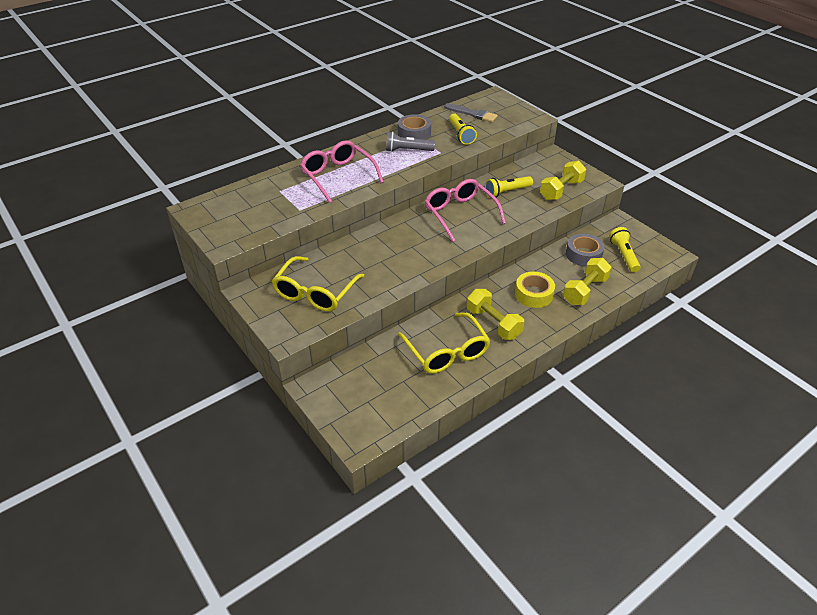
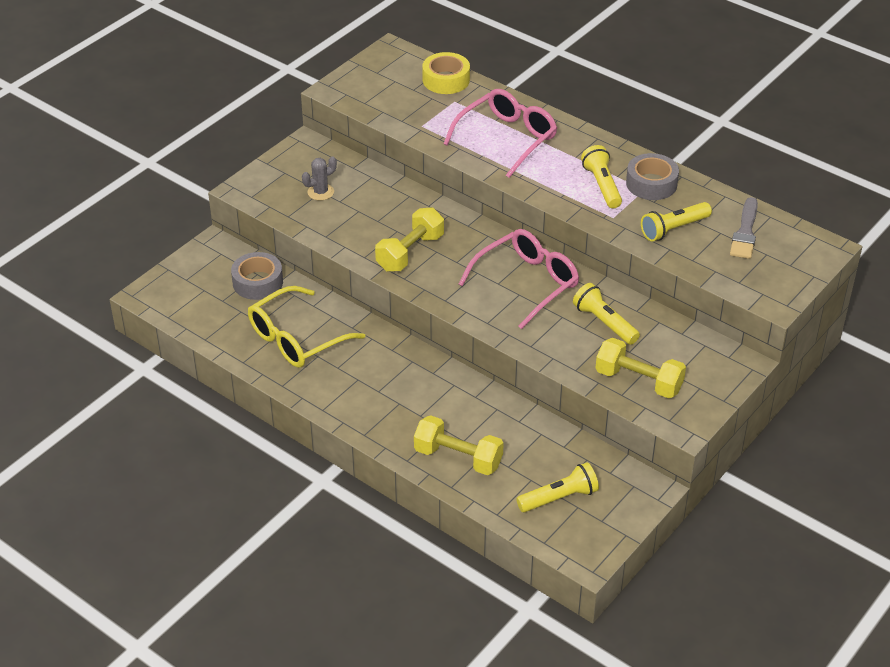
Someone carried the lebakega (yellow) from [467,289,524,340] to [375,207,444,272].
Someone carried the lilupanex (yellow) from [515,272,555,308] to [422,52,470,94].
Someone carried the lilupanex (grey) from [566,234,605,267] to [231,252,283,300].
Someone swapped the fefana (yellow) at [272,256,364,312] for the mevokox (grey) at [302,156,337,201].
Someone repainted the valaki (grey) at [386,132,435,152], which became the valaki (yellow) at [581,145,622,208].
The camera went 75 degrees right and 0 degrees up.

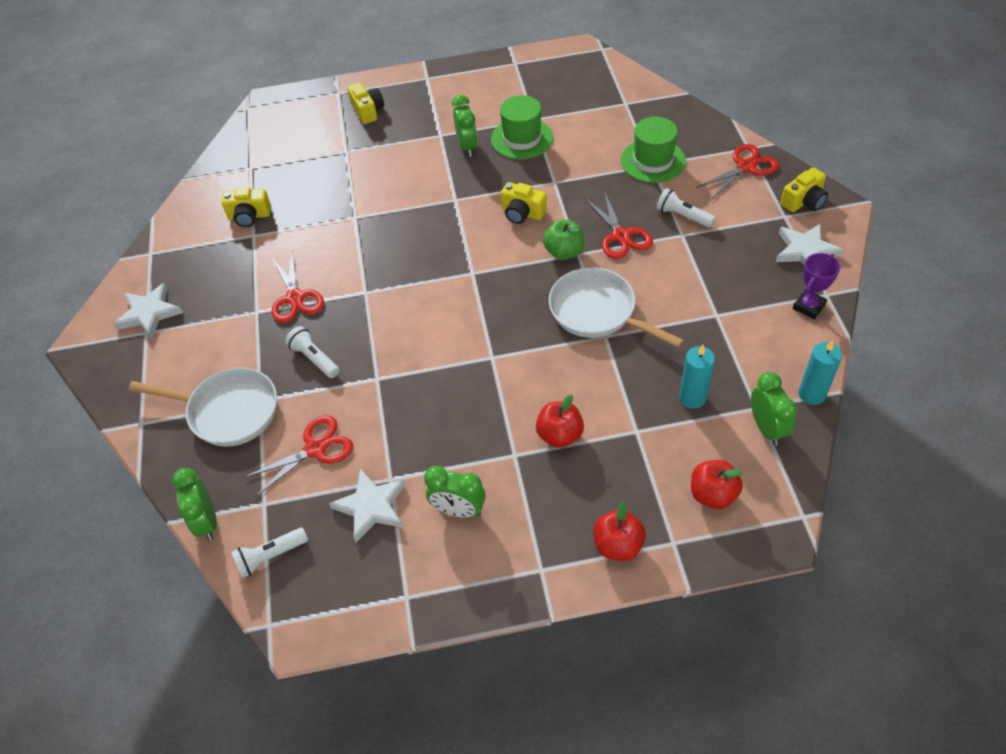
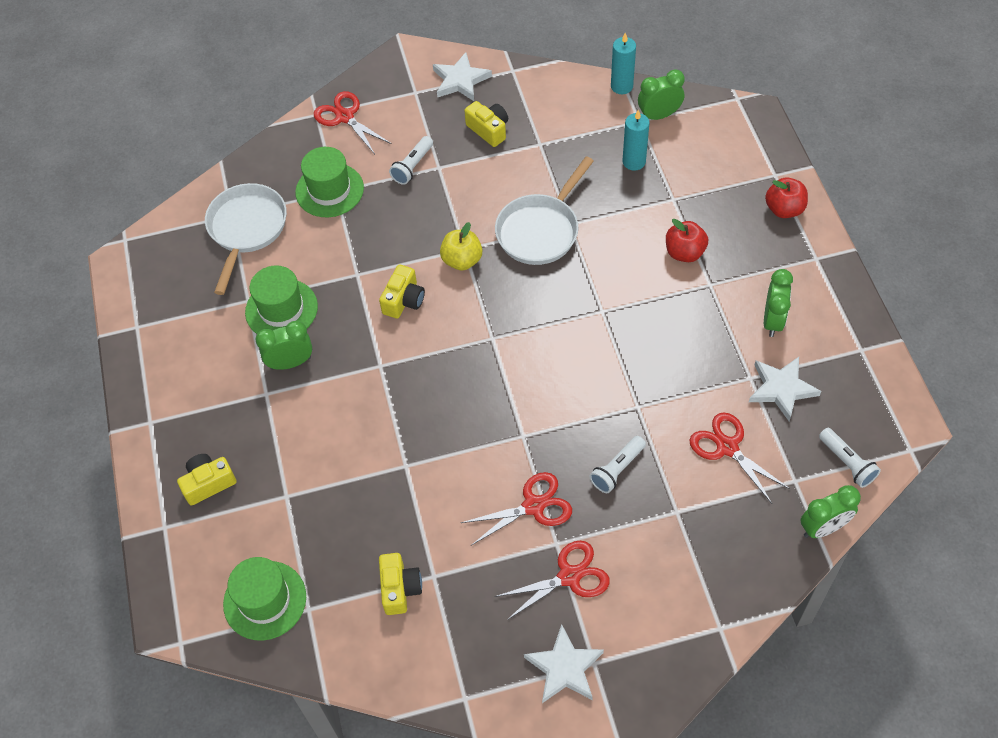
Someone took away the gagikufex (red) at [691,460,743,509].
Someone took away the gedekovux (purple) at [793,253,840,319].
Someone put down the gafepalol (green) at [223,557,306,641].
Someone carried the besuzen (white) from [128,368,277,447] to [205,183,287,295].
Someone carried the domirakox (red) from [585,191,653,259] to [495,541,610,621].
Someone carried the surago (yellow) from [780,167,828,212] to [464,101,508,147].
Someone repainted the gagikufex (green) at [543,219,584,260], which became the gagikufex (yellow) at [440,222,482,271].
The camera went 95 degrees left and 5 degrees up.

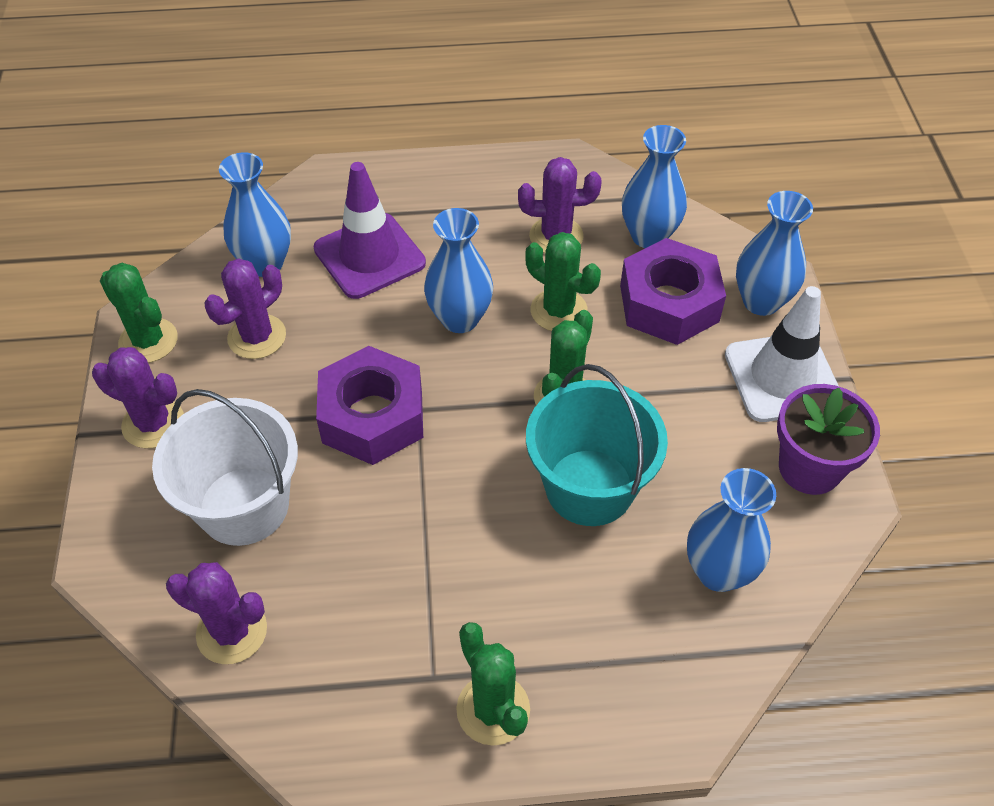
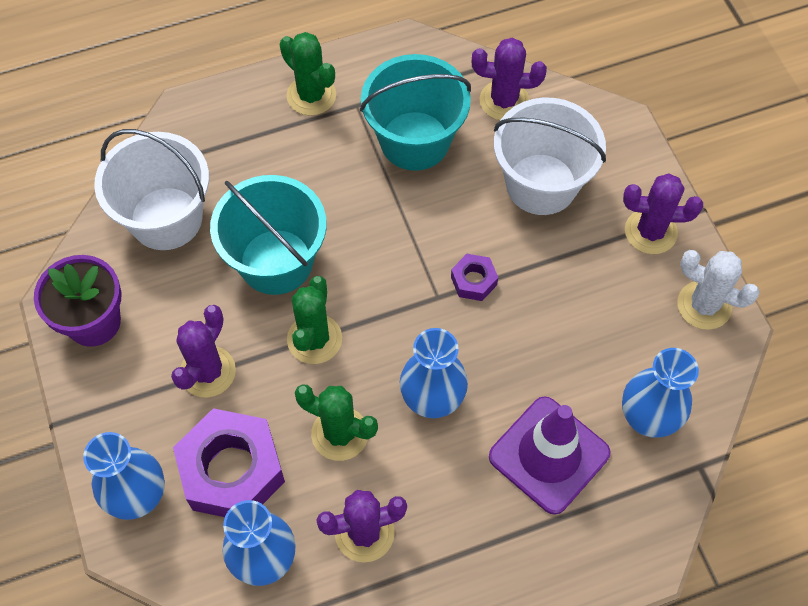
Someone took away the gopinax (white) at [725,286,839,422].
Someone put down the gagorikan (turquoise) at [360,54,471,171].
Someone carried the mevokox (purple) from [204,258,286,359] to [171,305,236,398].
Someone swapped the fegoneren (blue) at [687,468,776,592] for the gagorikan (white) at [94,129,209,250].
Someone repainted the mevokox (green) at [100,263,178,363], which became the mevokox (white) at [677,250,760,330].
Someone scaled the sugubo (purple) at [316,346,423,465] by 0.47.
The camera went 165 degrees right and 10 degrees up.

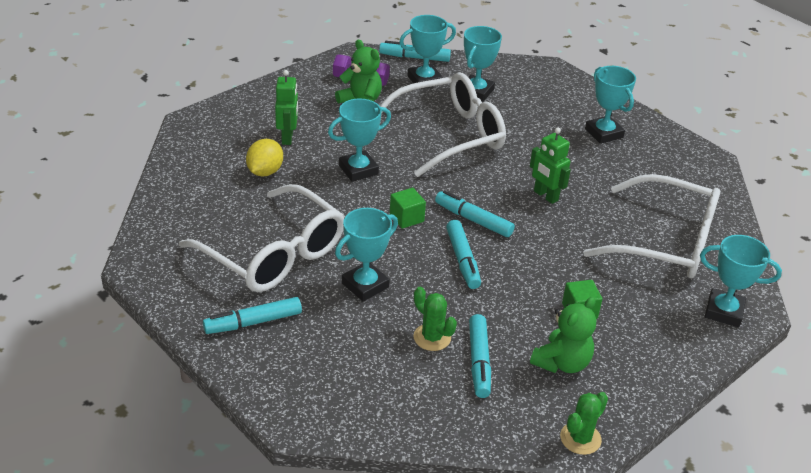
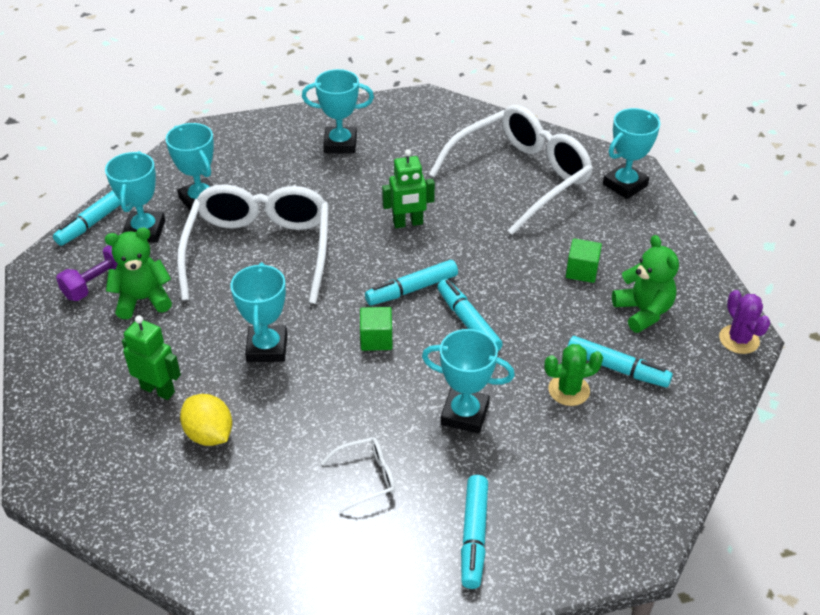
Someone repainted the mevokox (green) at [560,392,608,455], which became the mevokox (purple) at [719,290,770,354].
Someone rotated the gedekovux (turquoise) at [335,208,398,302] by 60 degrees counterclockwise.
Someone rotated the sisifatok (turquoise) at [446,220,481,289] by 135 degrees counterclockwise.
Someone scaled the fefana (white) at [179,184,345,292] by 0.41.
The camera went 60 degrees left and 5 degrees up.

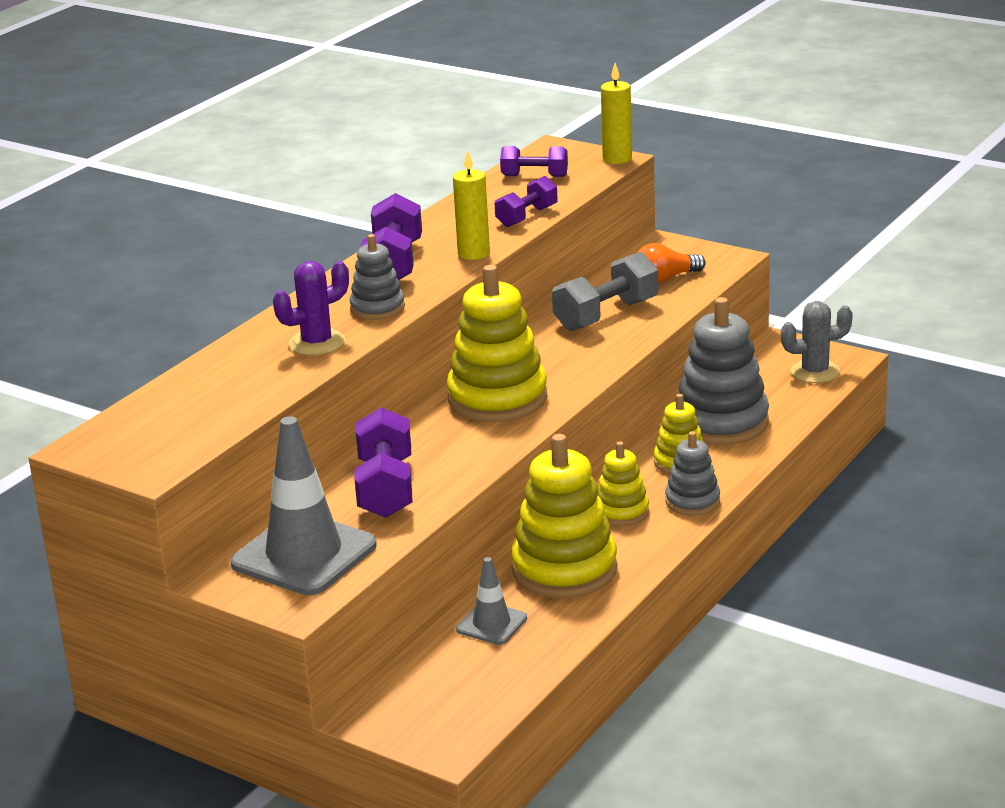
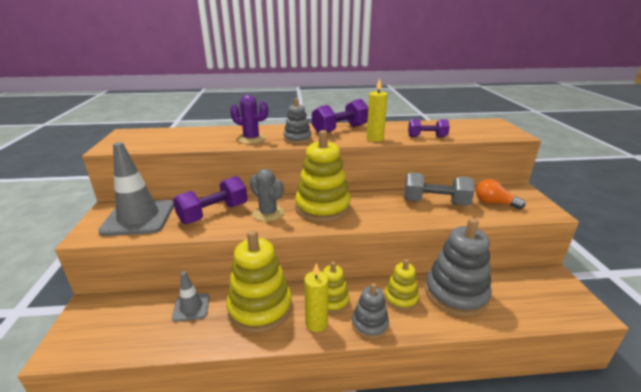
Someone took away the lebakega (purple) at [500,146,568,177].
Someone carried the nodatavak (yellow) from [601,63,632,164] to [304,263,328,332].
Someone carried the mevokox (grey) from [781,301,853,383] to [250,169,284,221].
The camera went 50 degrees right and 0 degrees up.

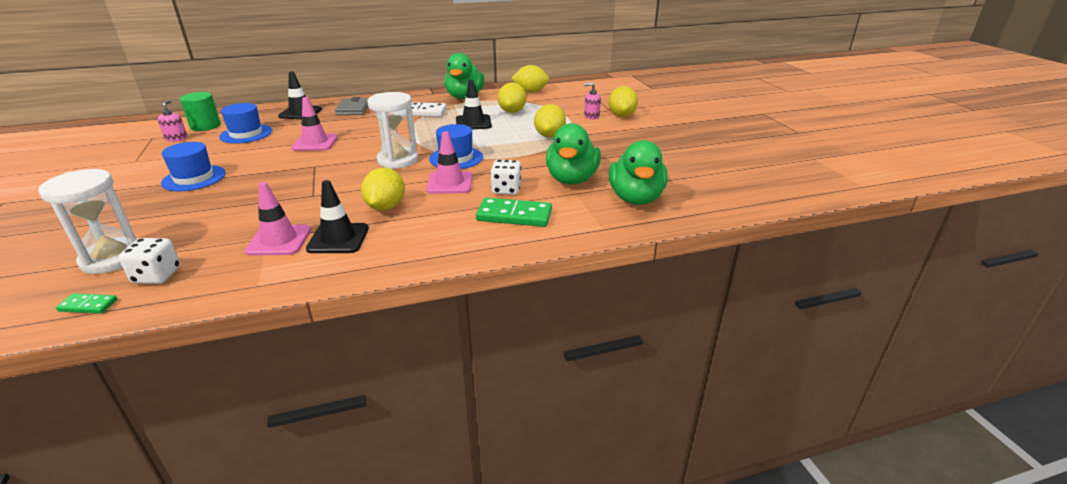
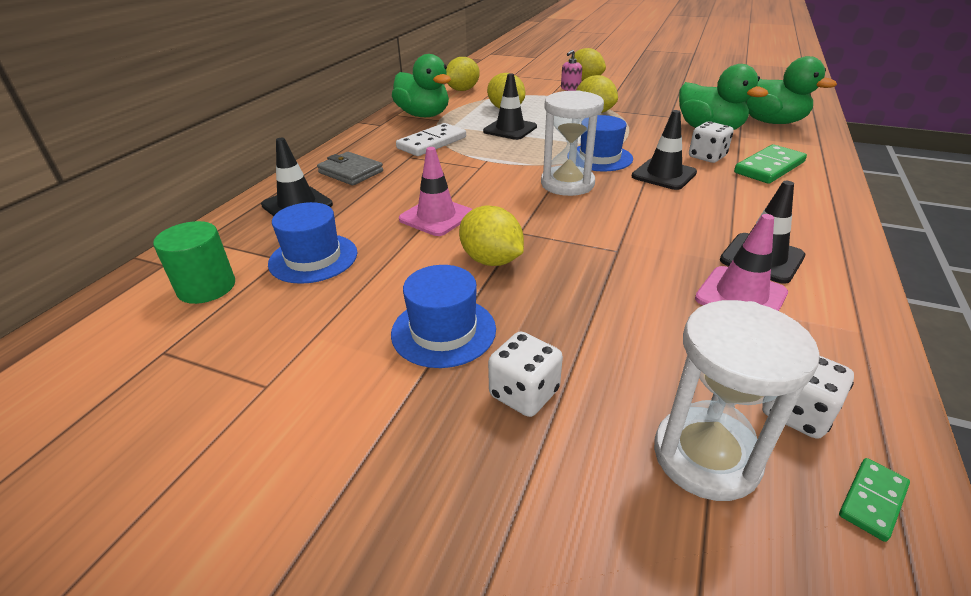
Someone took away the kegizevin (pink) at [158,100,188,142].
Someone put down the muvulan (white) at [488,331,563,417].
Someone carried the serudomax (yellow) from [361,168,405,211] to [459,206,524,266].
Someone repainted the gopinax (pink) at [426,132,473,194], which became the gopinax (black) at [632,110,697,190].
The camera went 50 degrees left and 5 degrees up.

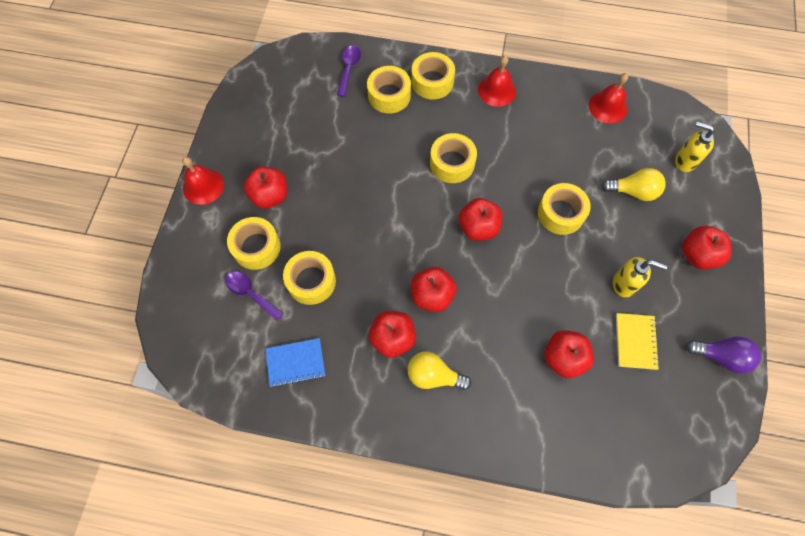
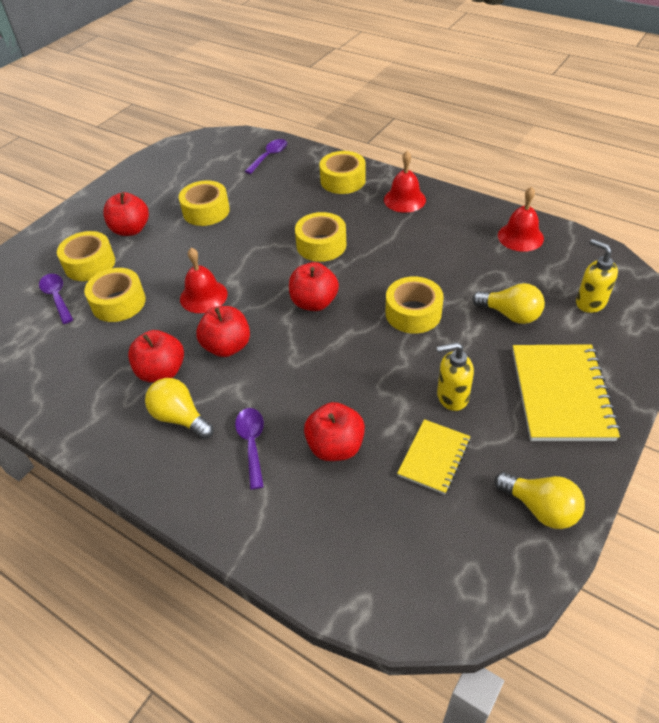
Someone took away the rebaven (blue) at [265,338,325,387].
Someone put down the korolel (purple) at [235,408,264,490].
Someone carried the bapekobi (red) from [182,157,224,205] to [180,248,228,313].
Someone carried the lilupanex (yellow) from [367,66,411,114] to [179,180,230,226].
Someone swapped the gagikufex (red) at [682,226,731,269] for the rebaven (yellow) at [512,344,620,441].
Someone repainted the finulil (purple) at [686,336,761,374], which became the finulil (yellow) at [494,472,585,529].
Someone rotated the kegizevin (yellow) at [613,257,667,297] by 135 degrees clockwise.
The camera went 25 degrees right and 20 degrees down.

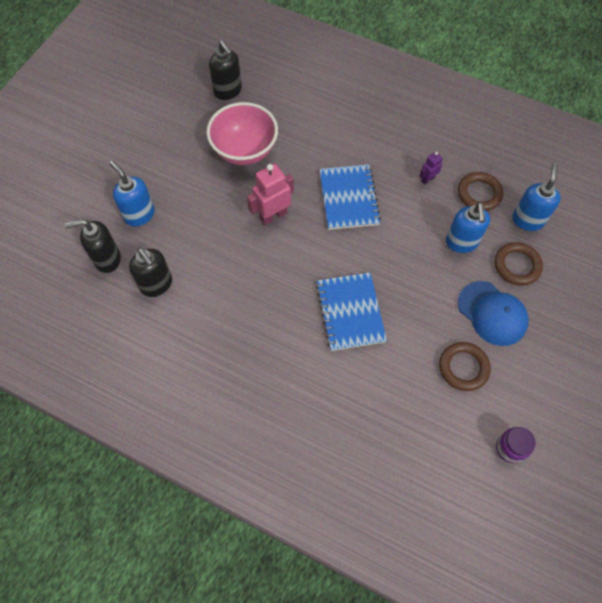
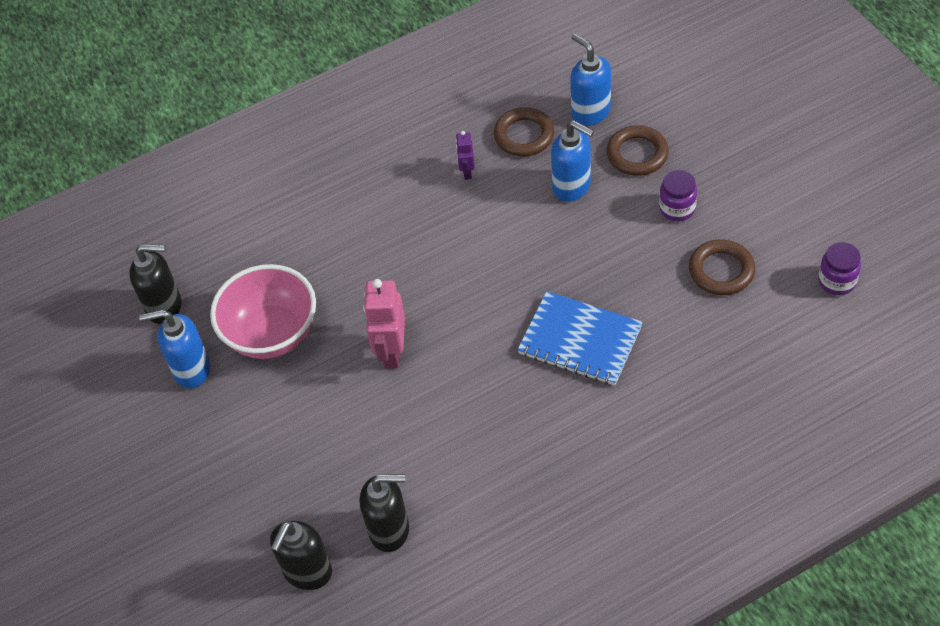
Someone took away the rebaven (blue) at [319,164,381,230].
Someone carried the kegizevin (blue) from [109,160,155,227] to [139,310,210,388].
Someone swapped the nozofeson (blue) at [458,281,529,346] for the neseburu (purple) at [659,170,697,221].
The camera went 50 degrees left and 10 degrees down.

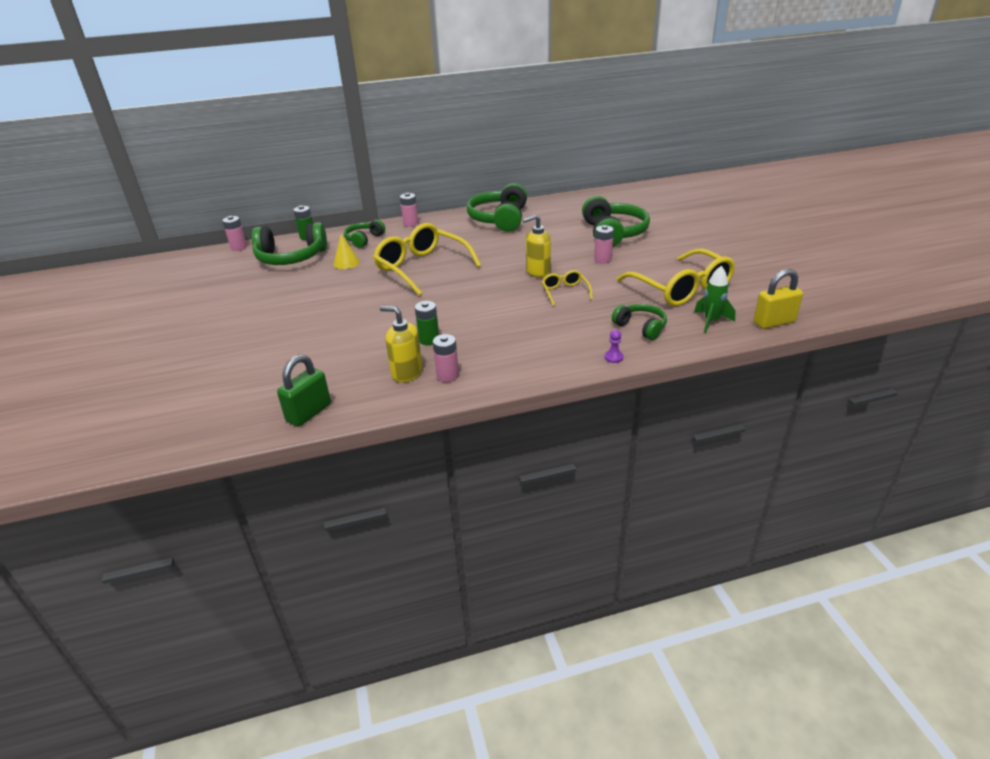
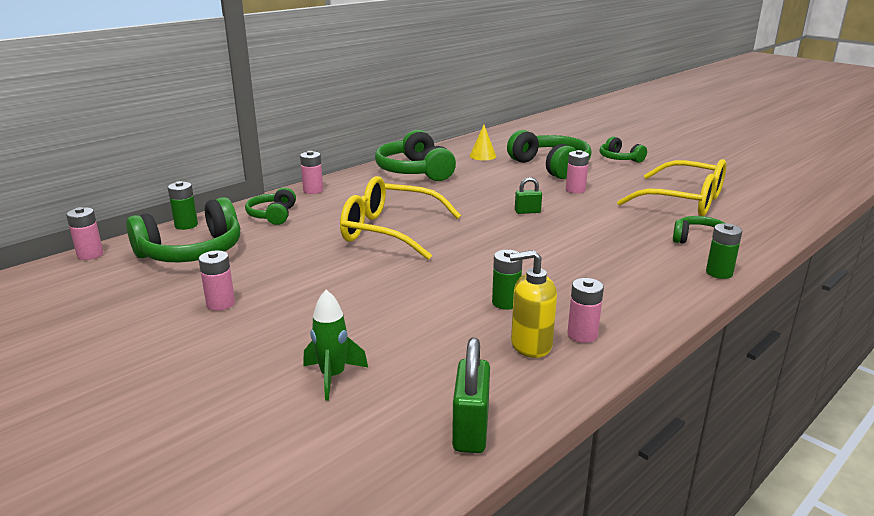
Someone took away the fefana (yellow) at [542,270,593,306].
Someone took away the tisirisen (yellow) at [753,269,803,329].
Someone put down the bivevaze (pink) at [199,251,235,311].
Someone put down the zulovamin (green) at [600,136,647,163].
Someone carried the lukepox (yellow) from [333,234,360,269] to [470,125,496,160].
Someone carried the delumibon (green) from [694,266,736,333] to [303,290,368,401].
Someone swapped the kegizevin (yellow) at [522,214,551,278] for the tisirisen (green) at [515,177,542,214].
Someone swapped the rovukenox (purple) at [604,330,623,363] for the bivevaze (green) at [706,223,742,279].
The camera went 30 degrees left and 10 degrees down.

